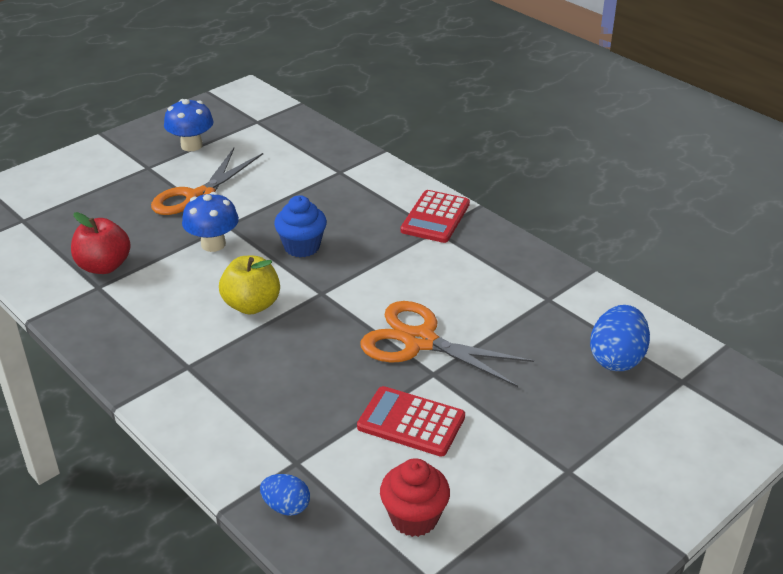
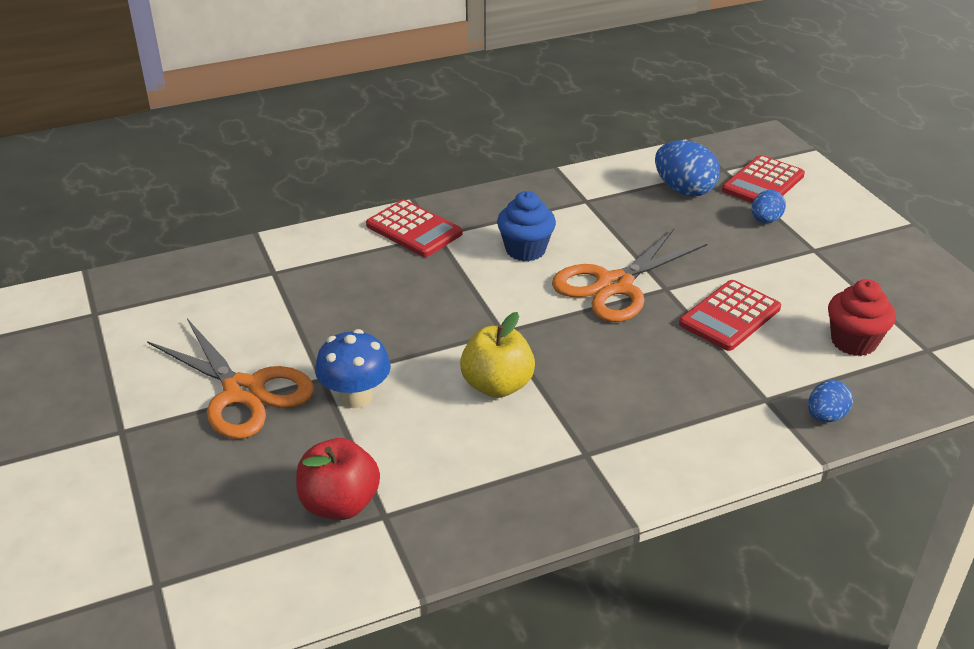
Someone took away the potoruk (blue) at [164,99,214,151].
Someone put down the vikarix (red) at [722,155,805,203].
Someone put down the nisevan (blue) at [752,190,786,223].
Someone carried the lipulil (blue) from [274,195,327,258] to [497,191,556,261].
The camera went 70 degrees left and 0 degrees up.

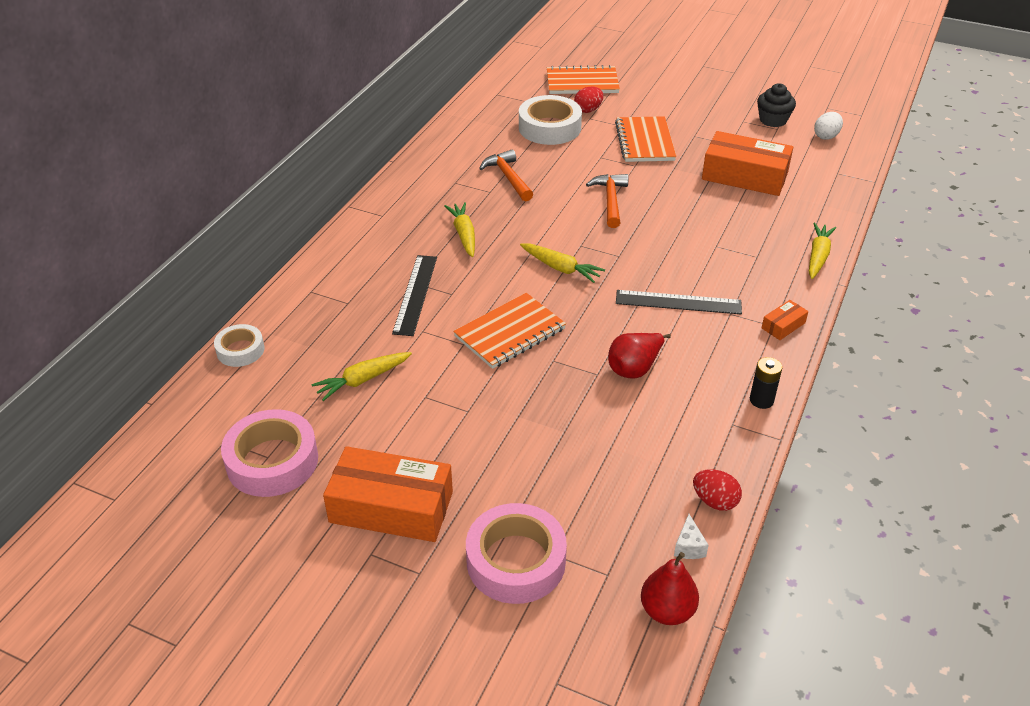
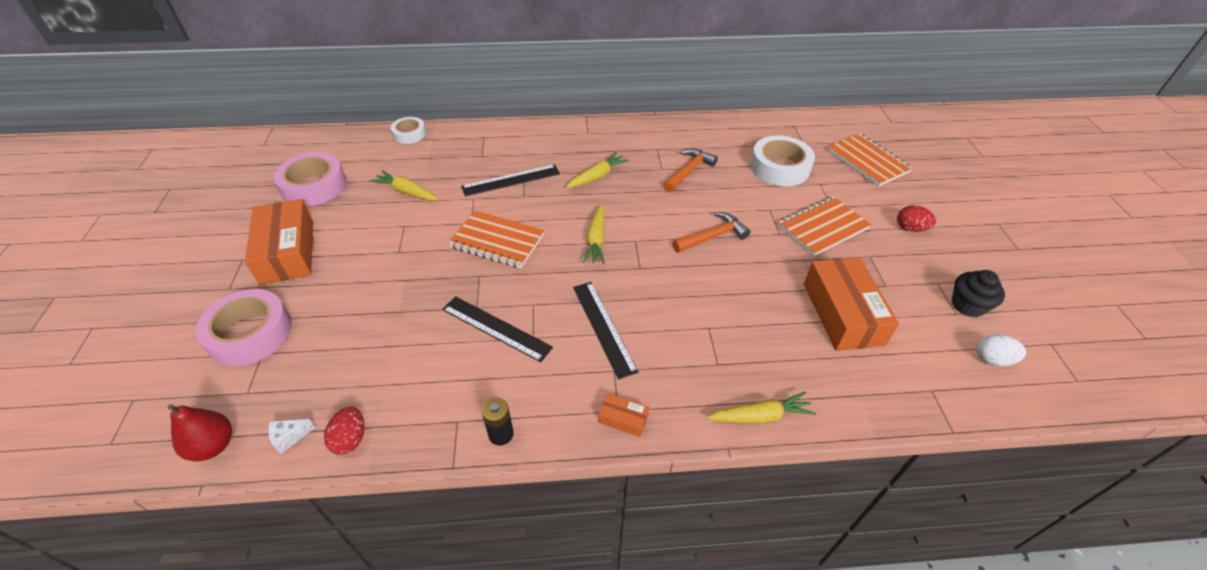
Someone carried the nisevan (red) from [574,87,604,113] to [897,205,936,232].
Someone swapped the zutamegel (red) at [608,333,671,378] for the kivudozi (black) at [442,296,553,362].
The camera went 60 degrees right and 5 degrees up.

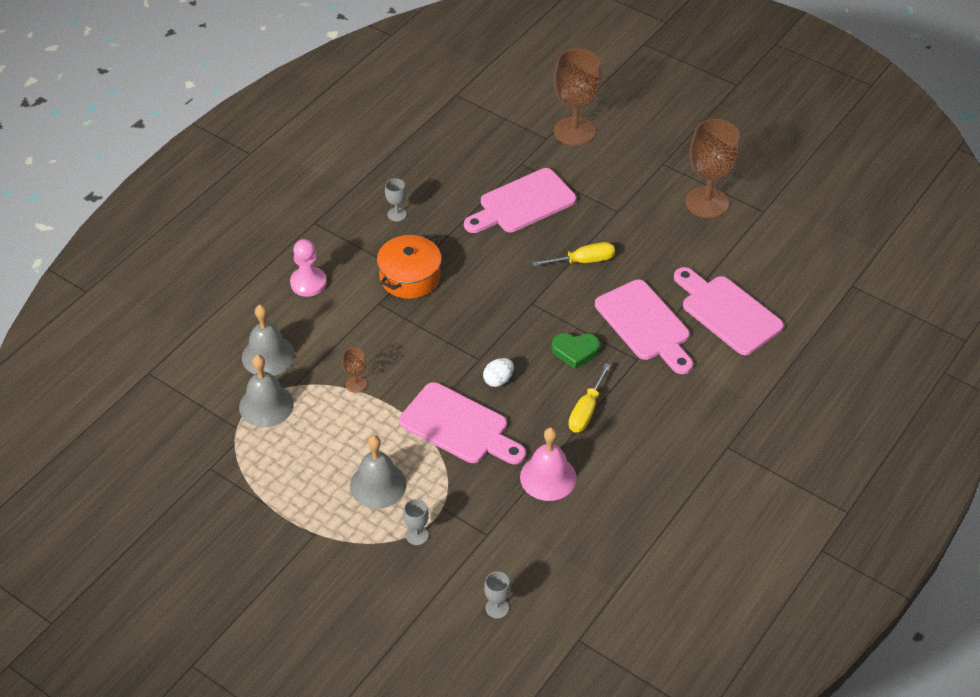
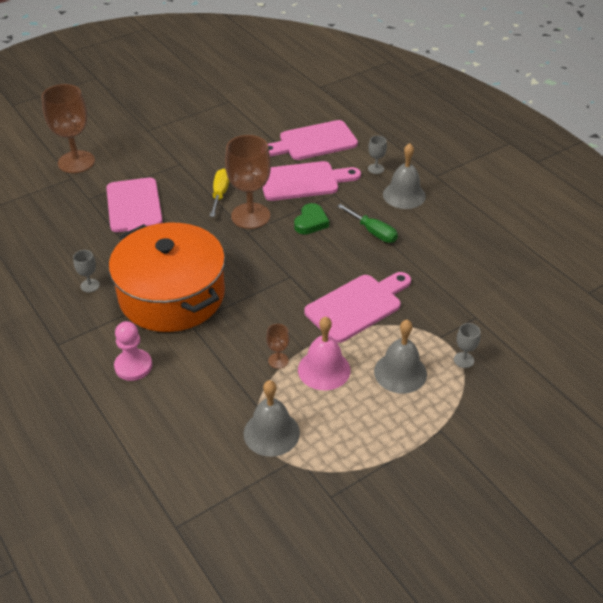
Someone took away the nisevan (white) at [483,358,514,387].
Someone carried the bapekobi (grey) from [242,305,295,376] to [383,143,426,209].
Someone carried the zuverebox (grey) from [484,572,511,619] to [368,136,387,174].
Someone carried the bapekobi (pink) from [520,427,577,501] to [298,317,350,390].
Someone carried the zuverebox (brown) from [685,119,740,218] to [225,135,271,229].
Someone repainted the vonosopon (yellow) at [568,363,611,432], which became the vonosopon (green) at [337,204,398,243].
Someone scaled the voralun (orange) at [377,234,442,299] by 1.82.
The camera went 70 degrees left and 5 degrees down.

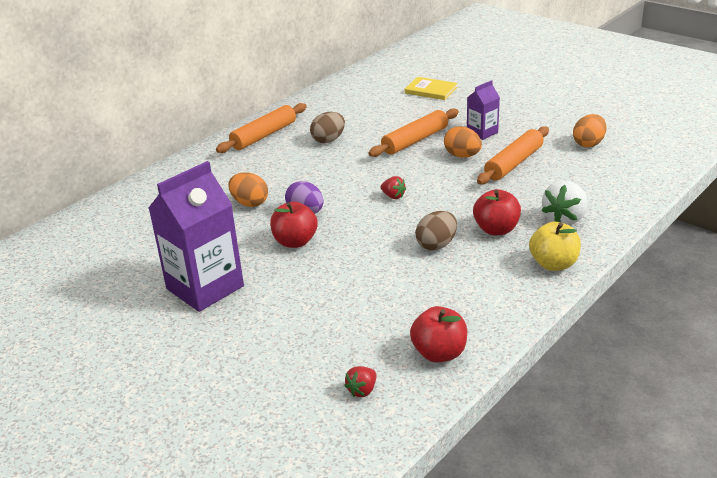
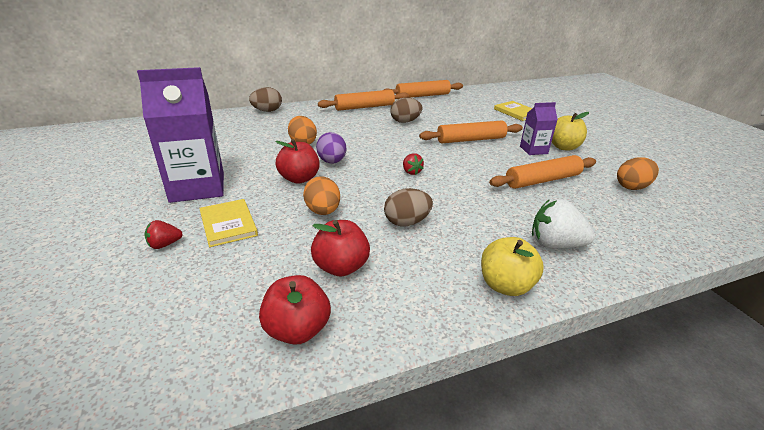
Someone put down the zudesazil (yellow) at [199,199,258,247].
Someone put down the nisevan (brown) at [249,87,282,112].
Someone put down the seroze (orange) at [384,80,463,98].
Someone put down the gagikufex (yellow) at [552,112,589,151].
Someone carried the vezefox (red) from [344,366,376,397] to [145,220,183,249].
Someone carried the nisevan (orange) from [444,126,482,158] to [303,176,340,215].
Someone carried the gagikufex (red) from [473,189,521,235] to [311,220,370,277].
Someone rotated the vezefox (white) at [542,180,588,225] by 45 degrees clockwise.
The camera went 25 degrees right and 0 degrees up.

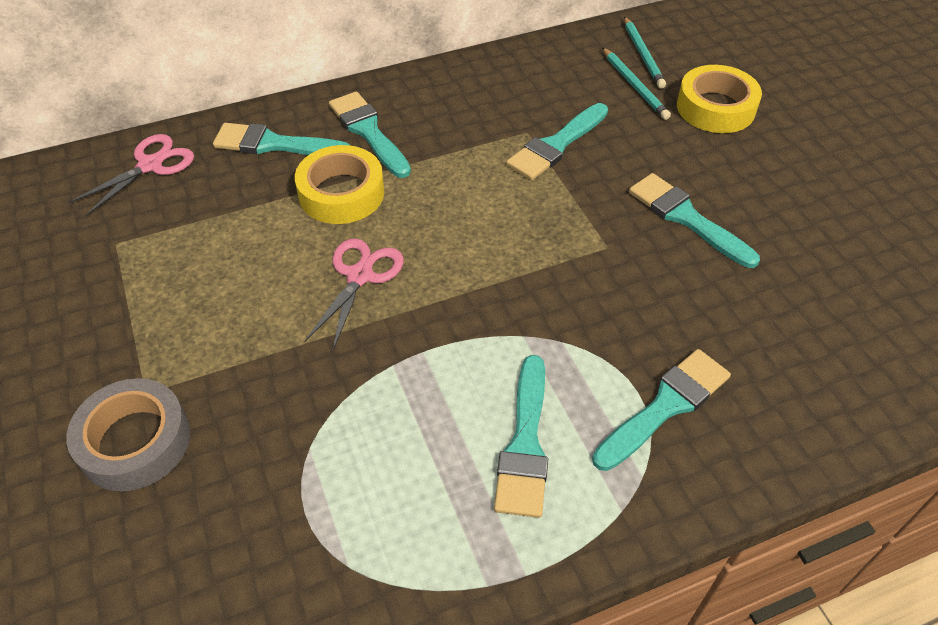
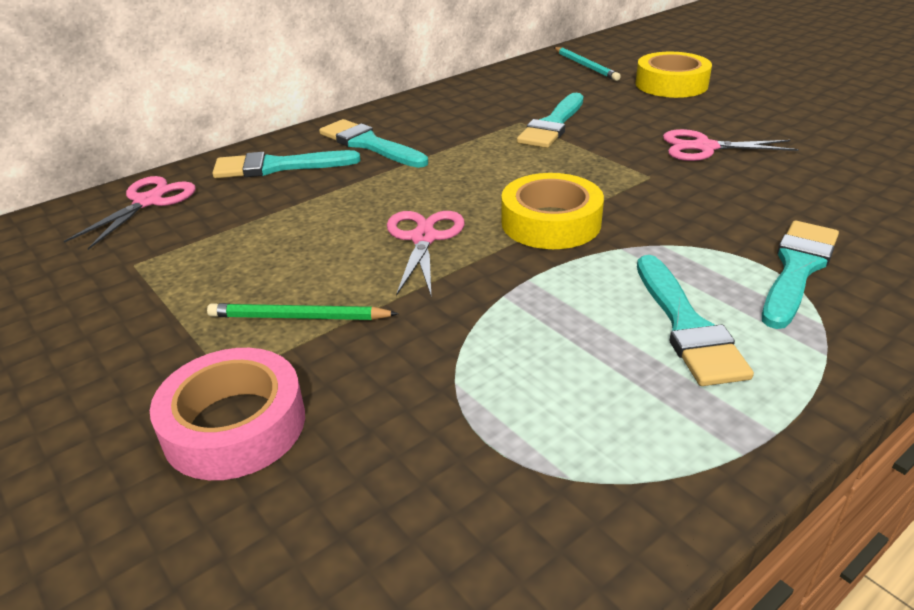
Someone took away the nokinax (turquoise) at [602,47,671,120].
Someone put down the nokinax (green) at [207,303,399,320].
Someone carried the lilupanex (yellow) from [295,145,384,224] to [501,173,604,249].
Someone swapped the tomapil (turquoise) at [629,173,760,268] for the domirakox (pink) at [663,129,799,161].
Someone repainted the lilupanex (grey) at [66,378,190,491], which became the lilupanex (pink) at [150,348,305,480].
The camera went 15 degrees left and 15 degrees down.

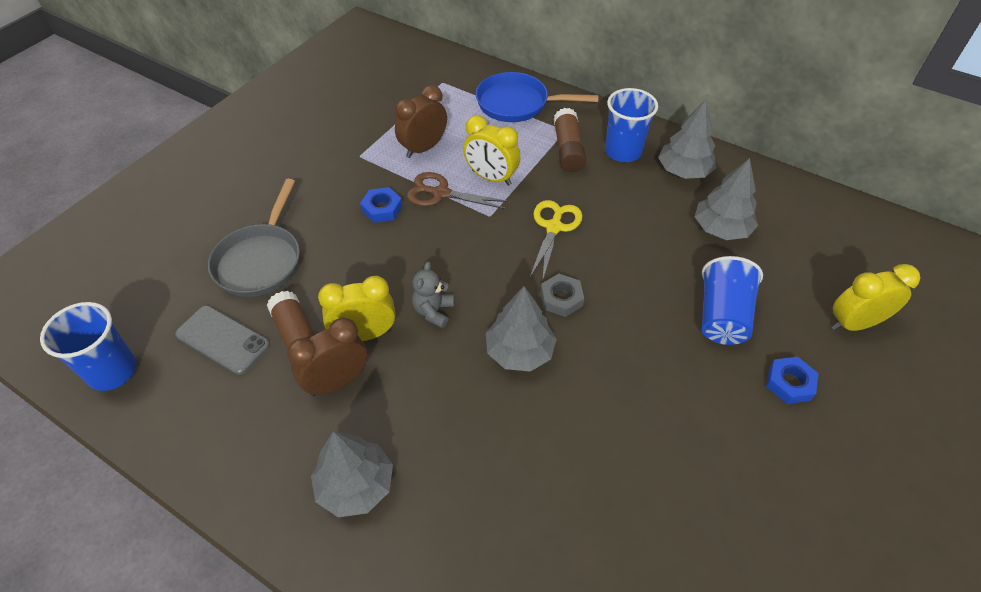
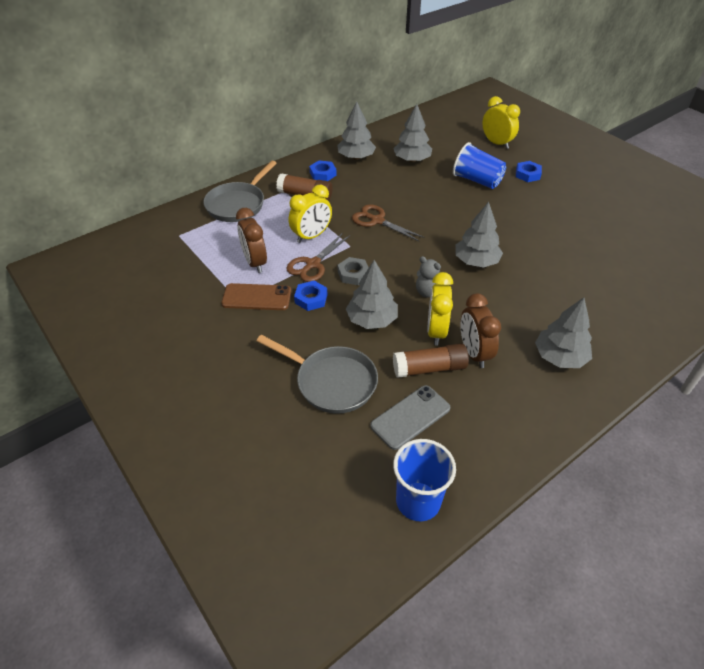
Someone put down the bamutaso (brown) at [221,283,291,310].
Someone put down the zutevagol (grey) at [346,260,398,329].
Someone carried the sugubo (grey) from [541,274,584,317] to [338,257,369,285].
Someone swapped the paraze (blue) at [605,88,658,162] for the sugubo (blue) at [309,161,337,181].
Someone repainted the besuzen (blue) at [476,72,599,122], which became the besuzen (grey) at [203,161,277,222].
Someone repainted the domirakox (yellow) at [529,200,582,282], which became the domirakox (brown) at [352,204,424,241].
Someone rotated the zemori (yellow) at [832,264,920,331] by 135 degrees clockwise.
The camera went 70 degrees left and 5 degrees down.

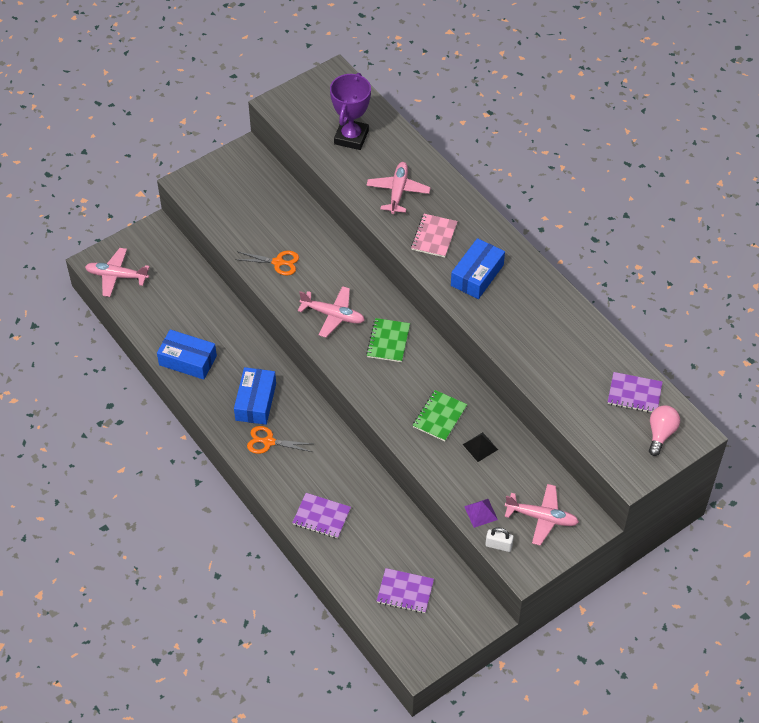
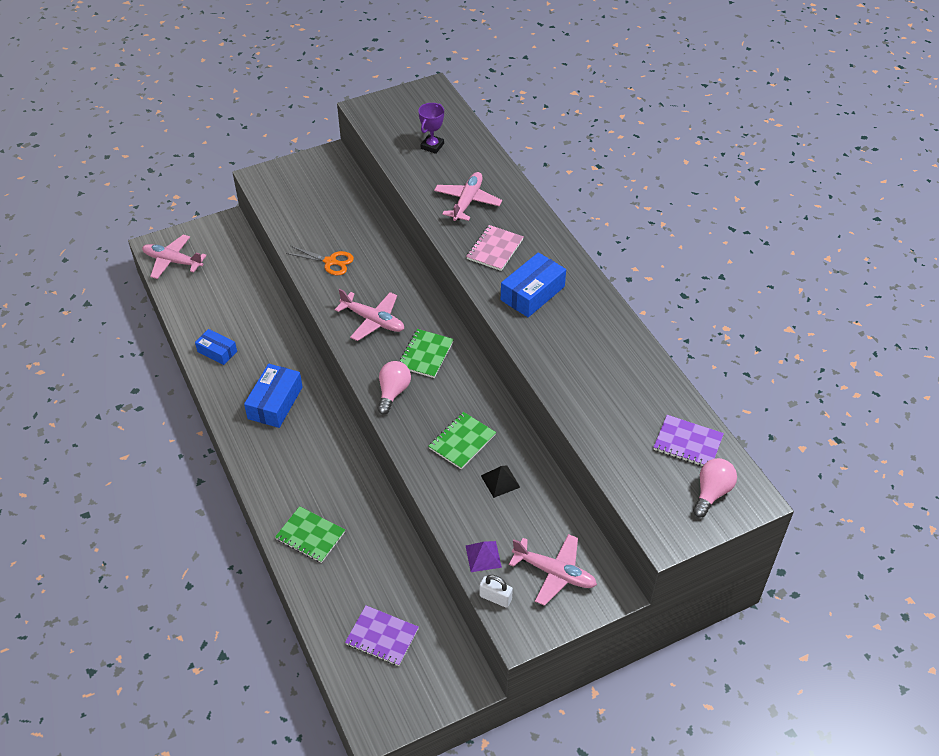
Someone took away the domirakox (orange) at [247,426,313,454].
Someone put down the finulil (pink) at [378,361,411,414].
Someone repainted the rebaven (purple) at [292,493,351,539], which became the rebaven (green) at [275,506,345,563].
Someone scaled the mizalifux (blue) at [157,329,217,380] by 0.63.
Someone scaled the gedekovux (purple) at [330,73,371,150] by 0.60.
The camera went 10 degrees right and 5 degrees down.

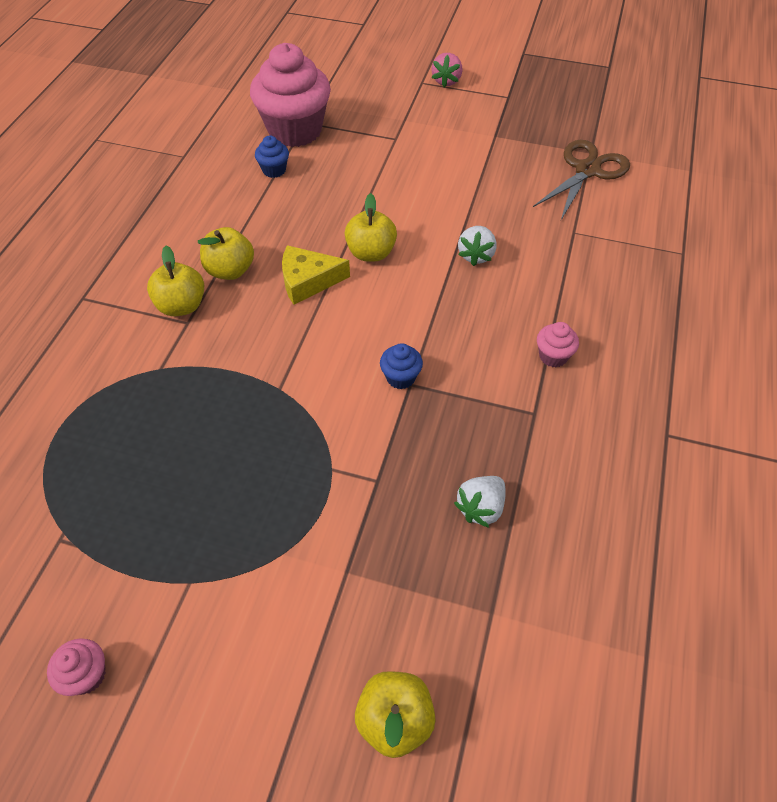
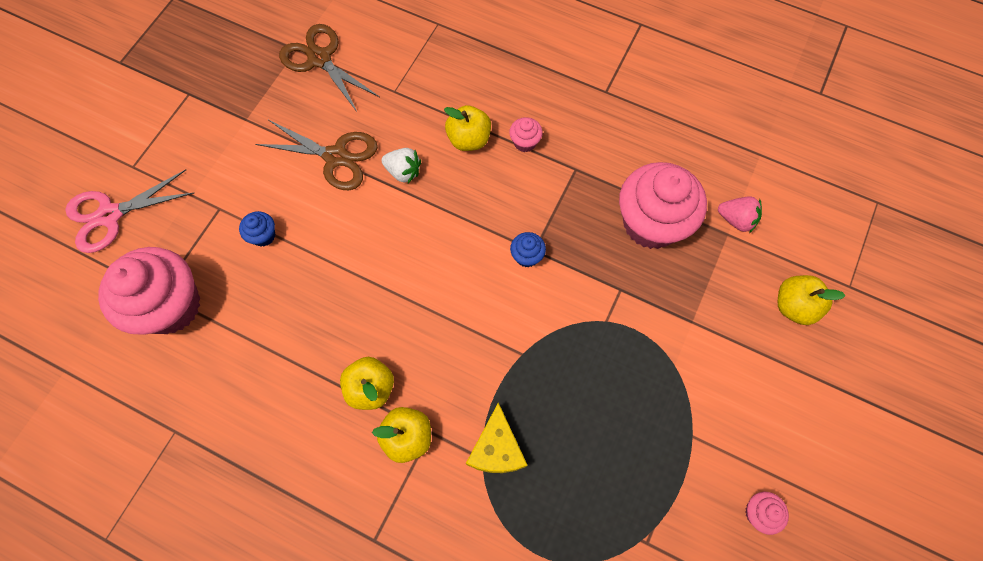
Someone put down the domirakox (pink) at [65,169,194,253].
Someone put down the domirakox (brown) at [256,120,378,190].
Someone carried the lipulil (blue) from [255,135,289,178] to [239,211,275,247].
Someone carried the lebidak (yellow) from [282,245,350,305] to [466,403,527,473].
Someone carried the gagikufex (yellow) from [345,193,397,262] to [444,105,491,151].
Someone carried the vezefox (pink) from [431,53,462,87] to [718,197,762,233].
Someone swapped the vezefox (white) at [454,476,506,528] for the lipulil (pink) at [619,162,707,249].
The camera went 80 degrees left and 15 degrees up.

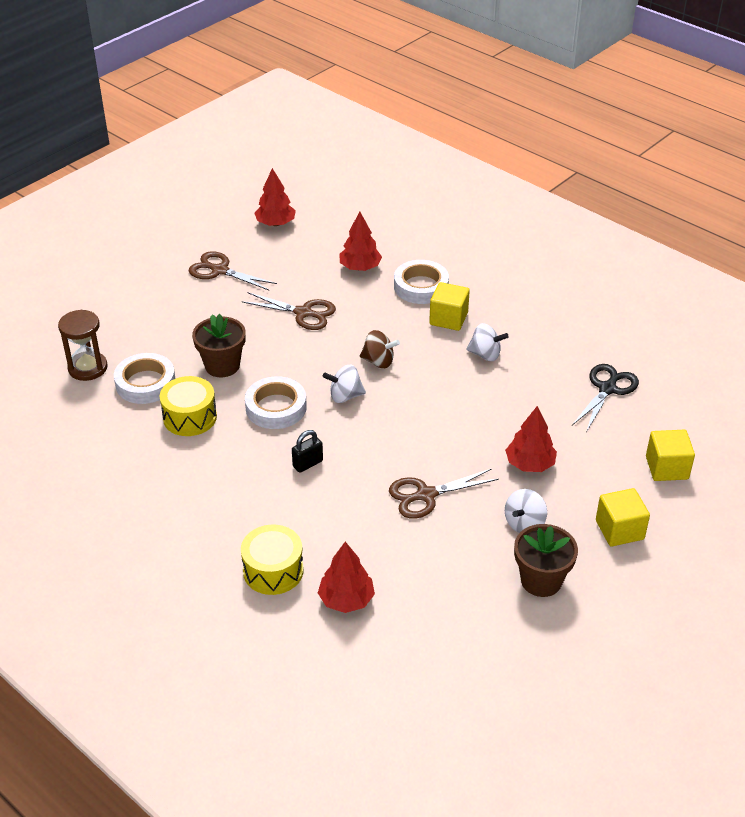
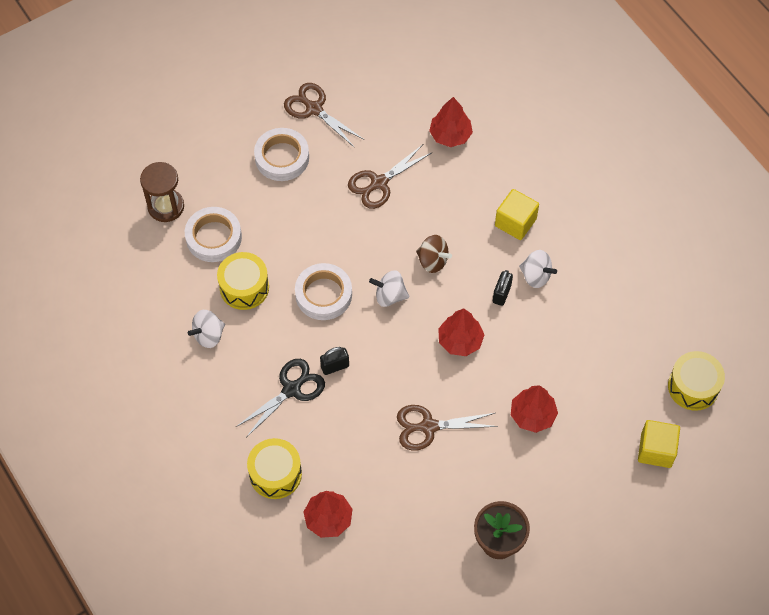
Someone took away the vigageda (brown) at [192,314,246,378].
Someone took away the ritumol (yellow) at [596,488,650,547].
Someone put down the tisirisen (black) at [493,270,513,306].
Someone put down the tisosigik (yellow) at [668,351,725,411].
Someone carried the zutevagol (red) from [254,168,296,226] to [438,308,484,356].
Someone carried the lilupanex (white) from [394,260,449,304] to [254,128,309,181].
Someone carried the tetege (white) from [505,489,547,533] to [188,310,225,348].
Someone carried the domirakox (black) from [572,364,639,432] to [236,359,325,437].
Someone rotated the domirakox (brown) at [242,292,336,330] by 105 degrees clockwise.
The camera went 15 degrees right and 20 degrees up.

